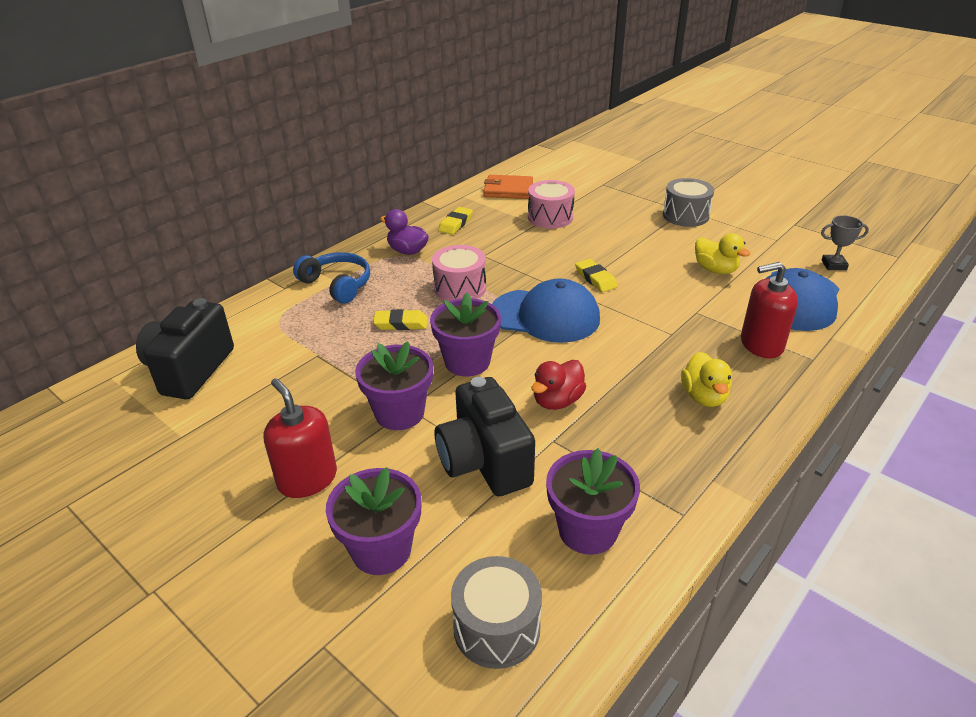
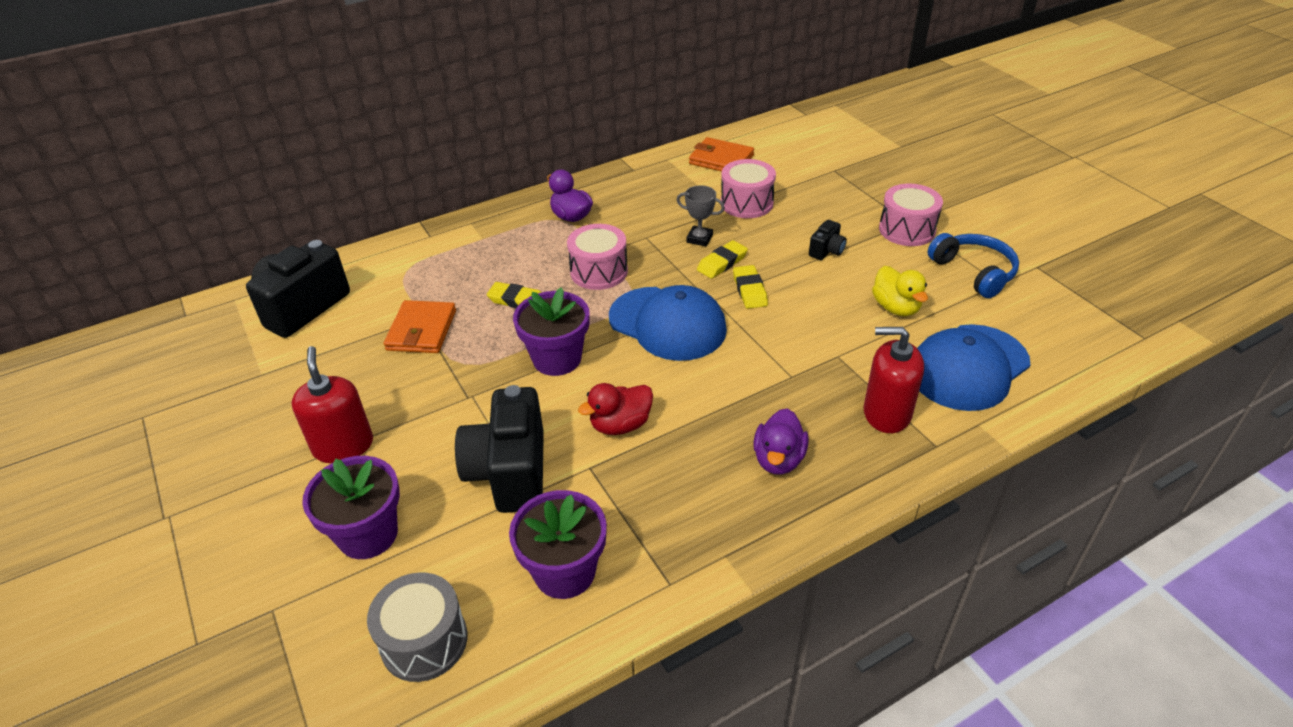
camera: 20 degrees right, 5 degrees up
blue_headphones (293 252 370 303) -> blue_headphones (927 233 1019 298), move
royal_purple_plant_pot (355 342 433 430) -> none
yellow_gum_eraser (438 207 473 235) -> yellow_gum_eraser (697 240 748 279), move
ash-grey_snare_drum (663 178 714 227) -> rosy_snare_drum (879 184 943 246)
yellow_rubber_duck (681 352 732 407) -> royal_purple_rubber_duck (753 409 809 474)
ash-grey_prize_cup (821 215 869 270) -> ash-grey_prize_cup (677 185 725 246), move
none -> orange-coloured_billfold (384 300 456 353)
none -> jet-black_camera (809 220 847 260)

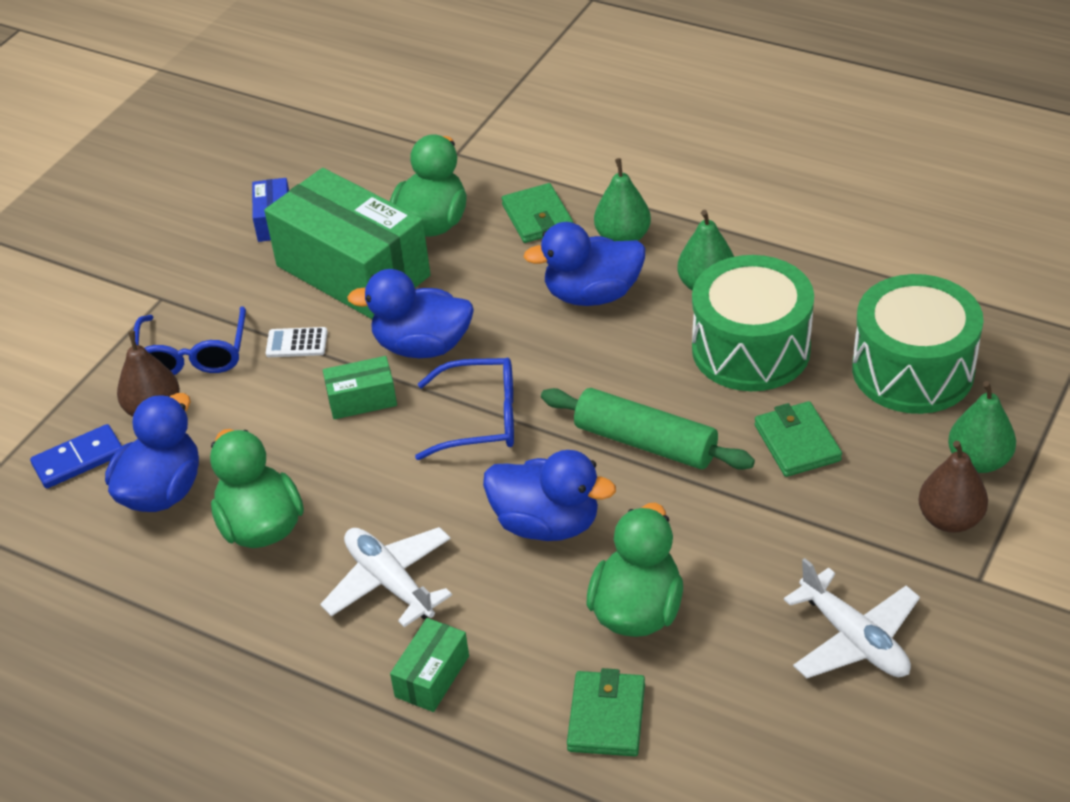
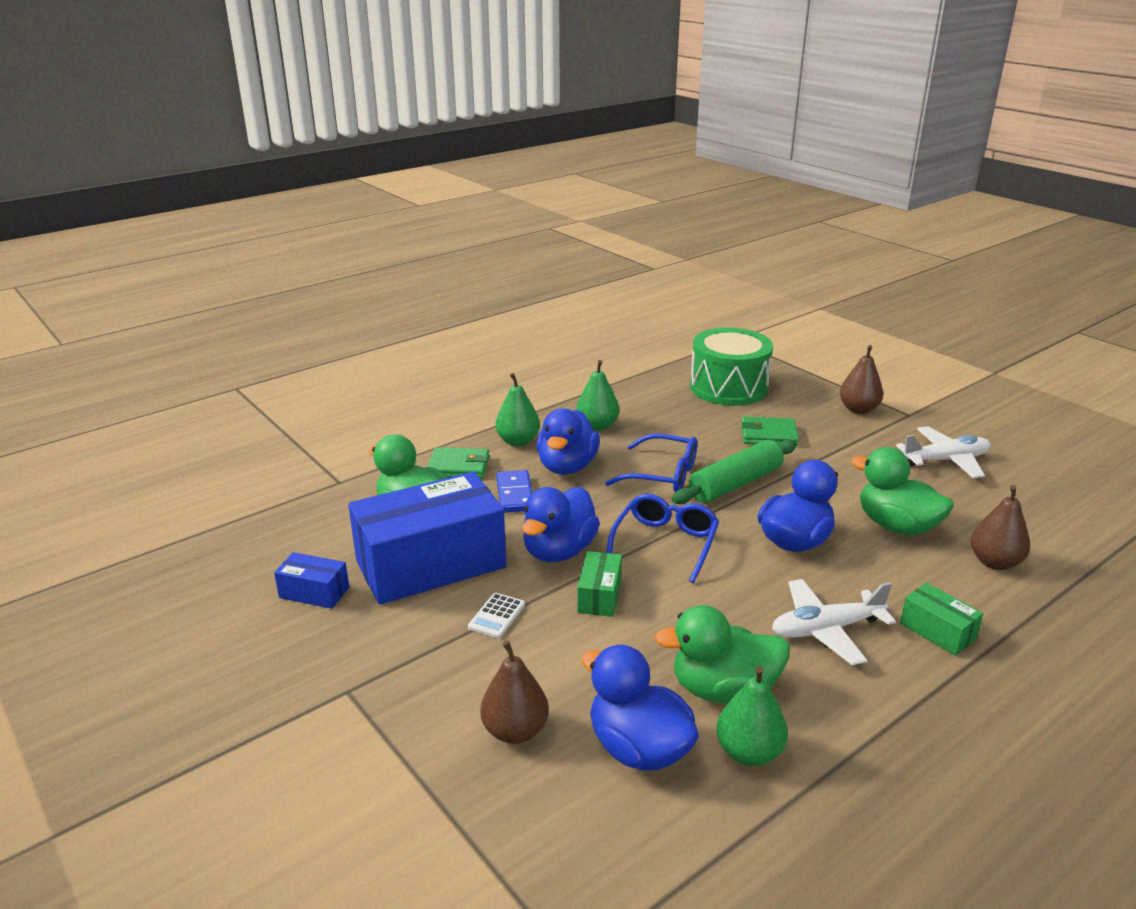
camera: 70 degrees left, 15 degrees down
blue_domino_tile (30 424 122 488) -> blue_domino_tile (496 470 532 513), move
blue_spectacles (133 306 246 375) -> blue_spectacles (605 434 697 492), move
emerald_parcel (264 168 431 319) -> blue_parcel (348 472 506 605)
emerald_billfold (567 668 645 756) -> brown_pear_fruit (971 485 1030 570)
emerald_snare_drum (692 255 814 391) -> none
emerald_pear_fruit (948 381 1016 473) -> emerald_pear_fruit (716 666 788 766), move

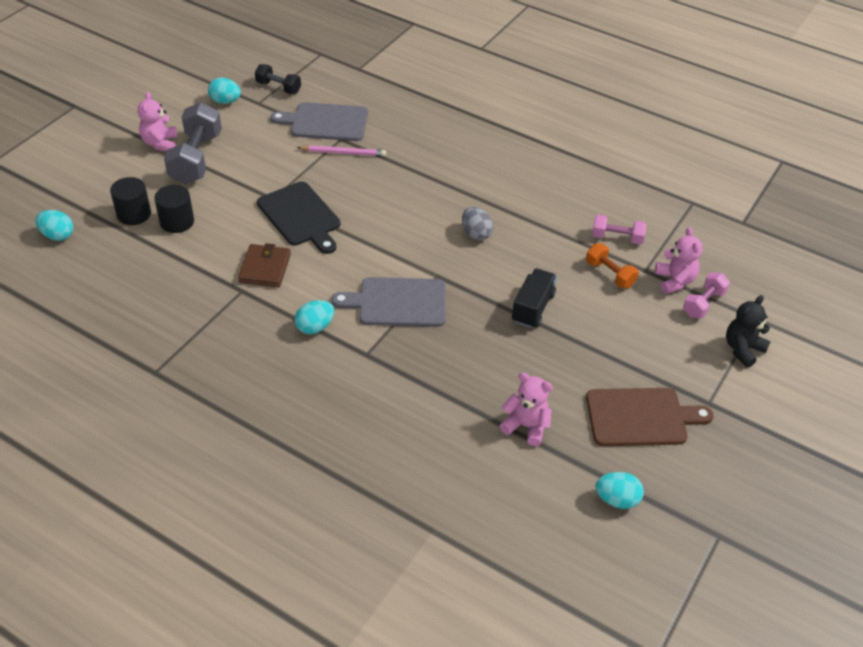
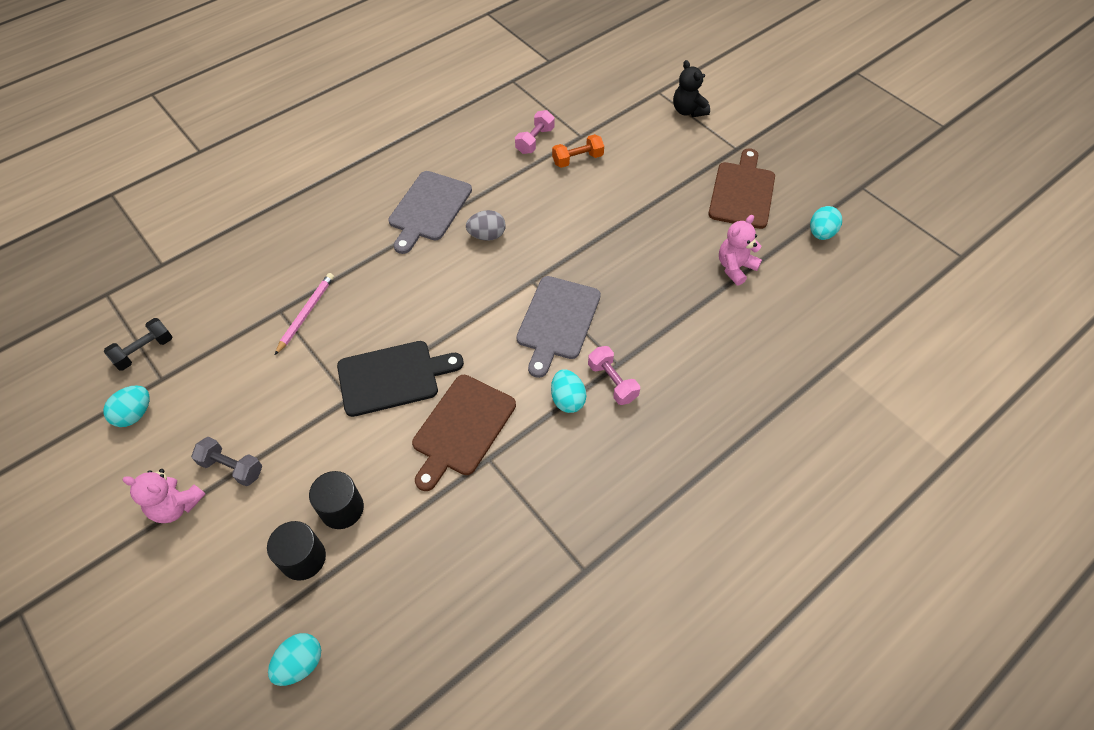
camera: 70 degrees left, 10 degrees up
ash-grey_hand_weight (164 102 222 184) -> ash-grey_hand_weight (191 437 262 486), x0.55
brown_billfold (238 243 291 287) -> brown_bread_board (412 375 516 491)
ash-grey_bread_board (270 102 368 141) -> ash-grey_bread_board (388 171 472 254), move
jet-black_truck (512 268 557 328) -> none
rosy_stuffed_bear (655 227 703 294) -> none
rosy_hand_weight (683 272 730 318) -> rosy_hand_weight (588 346 640 405), move

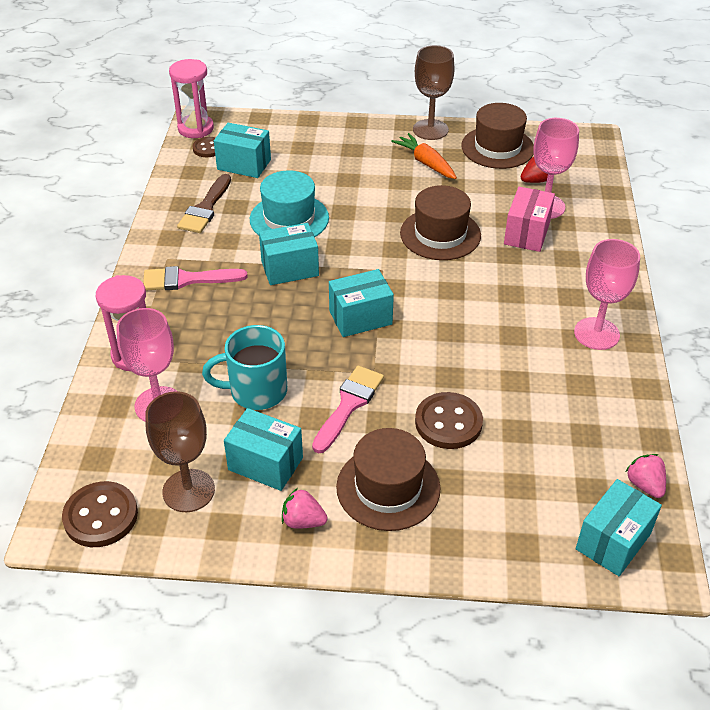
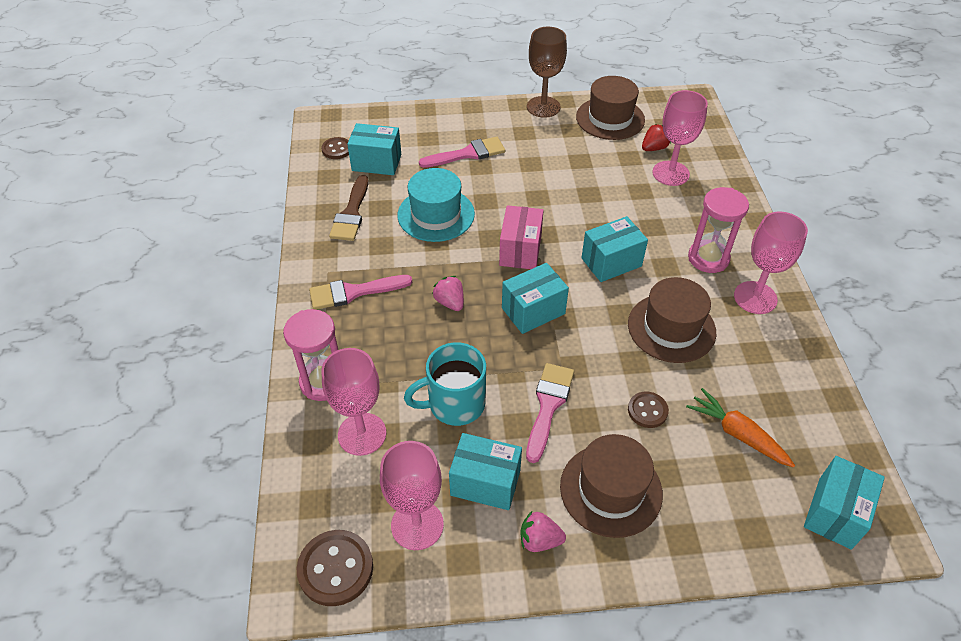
camera: 10 degrees left, 5 degrees up
brown_chalice (145 391 215 512) -> rosy_chalice (380 441 444 550)
rosy_sand_timer (169 59 214 138) -> rosy_sand_timer (688 187 749 273), move
turquoise_parcel (259 223 319 285) -> turquoise_parcel (581 216 648 282), move
orange-coloured_carrot (391 133 457 179) -> orange-coloured_carrot (686 388 795 467), move
brown_hat (400 185 481 260) -> brown_hat (628 277 716 363), move
brown_button (415 392 483 449) -> brown_button (628 392 669 428), x0.61
rosy_parcel (504 187 555 252) -> rosy_parcel (499 205 544 269), move
rosy_toy_strawberry (625 454 666 498) -> rosy_toy_strawberry (432 276 464 311), move
none -> rosy_paintbrush (419 137 505 168)

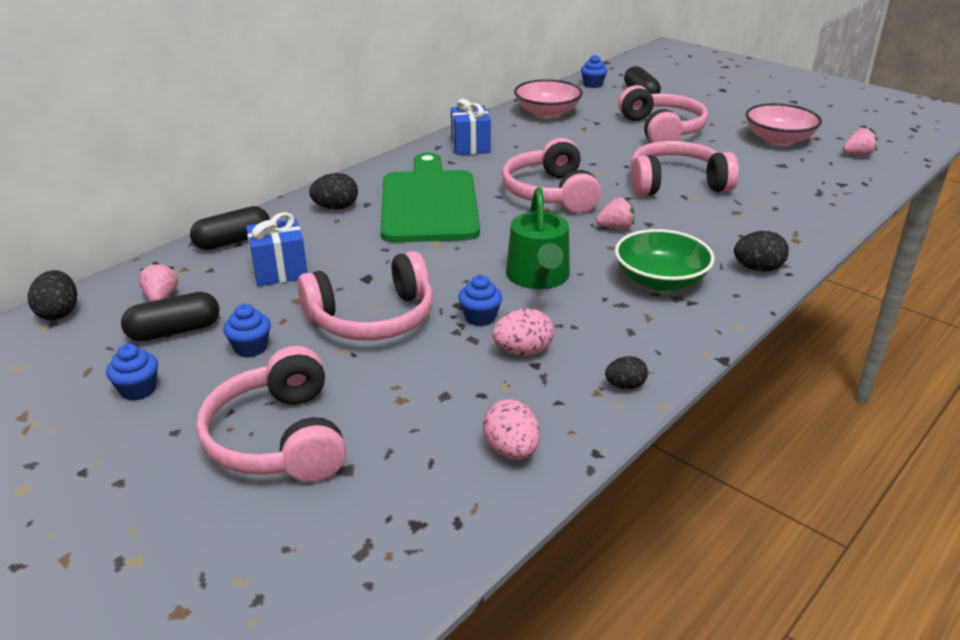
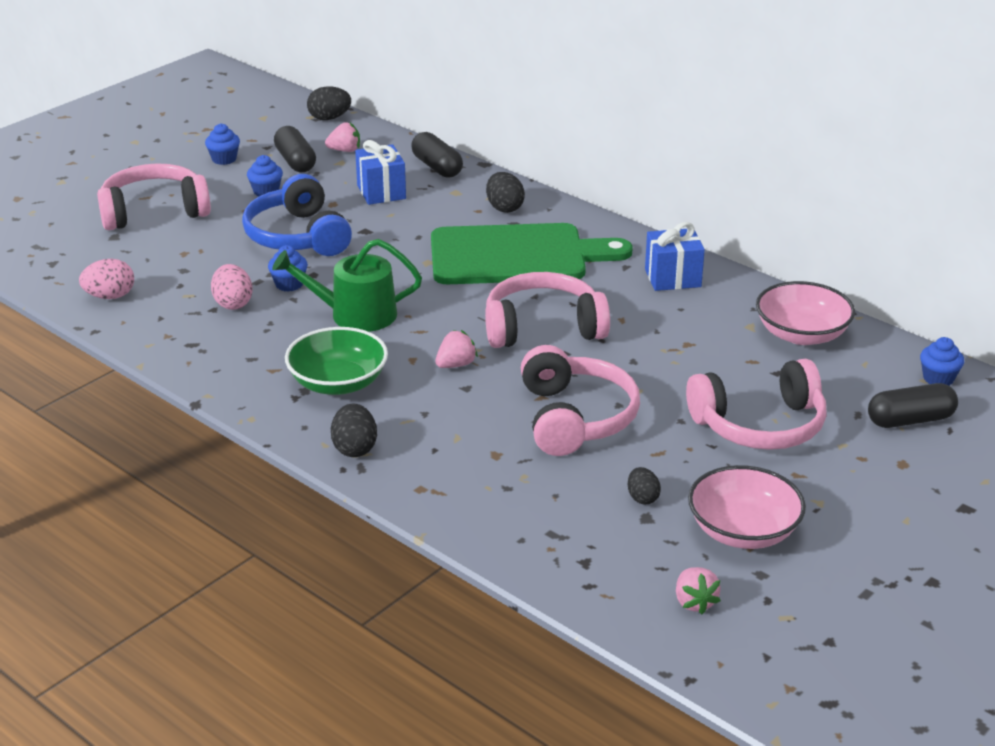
camera: 90 degrees right, 0 degrees up
rosy_headphones (298 251 433 341) -> blue_headphones (242 174 352 256)
rosy_toy_strawberry (596 197 635 230) -> rosy_toy_strawberry (435 330 478 368), 120 degrees counterclockwise
jet-black_egg_shape (605 356 648 389) -> jet-black_egg_shape (628 467 661 505), move

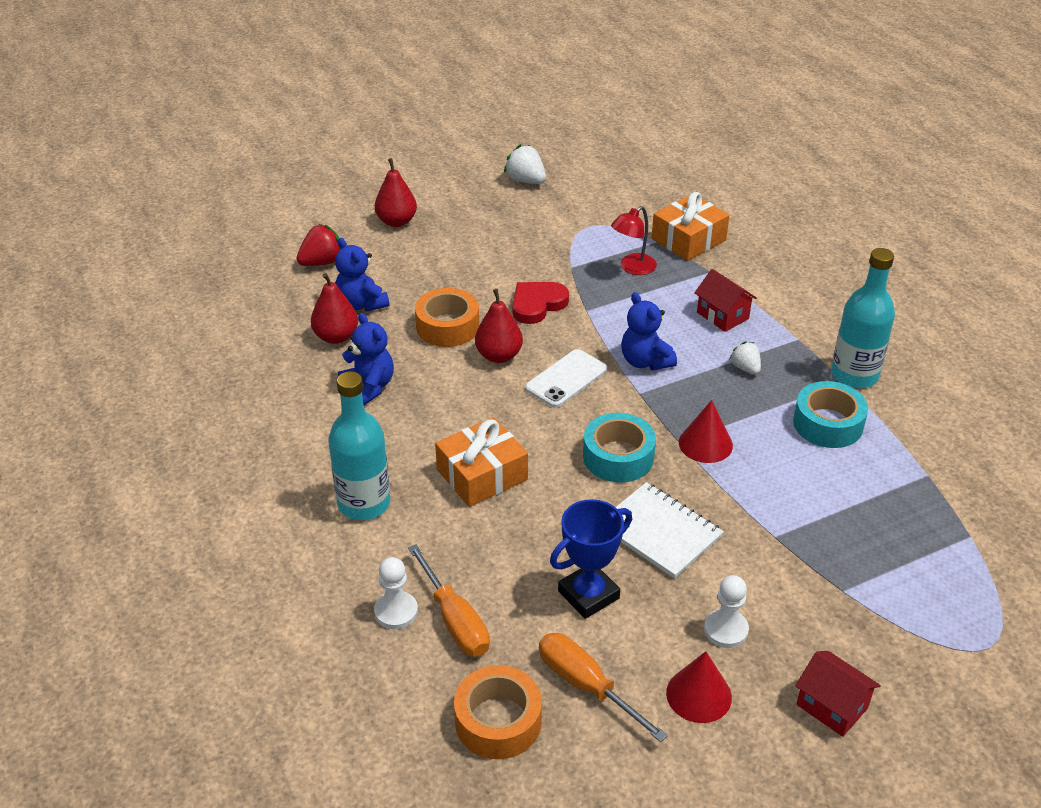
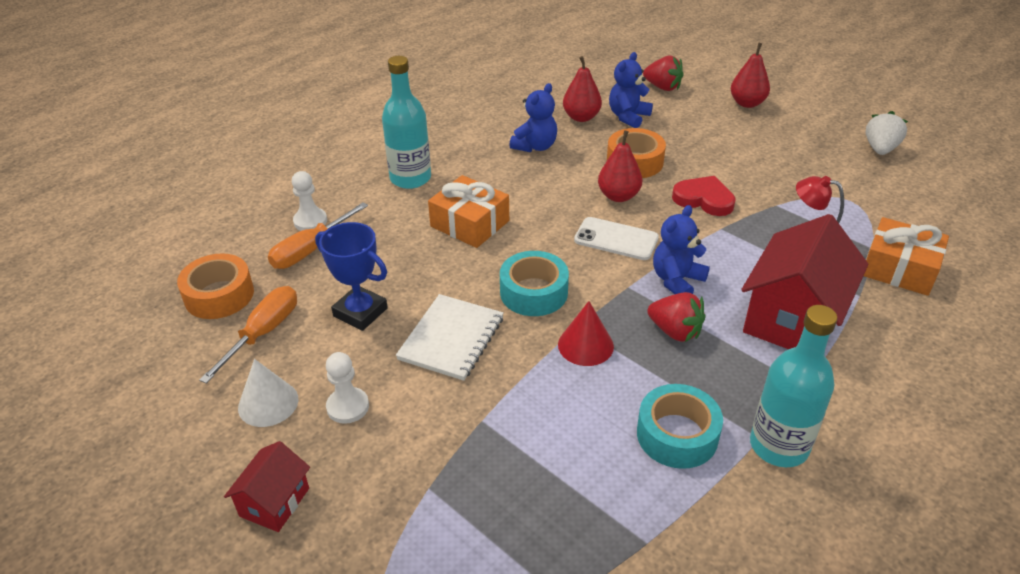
camera: 70 degrees right, 0 degrees up
crimson_cone (666 651 732 723) -> white_cone (238 359 299 427)
crimson_toy_house (694 269 757 332) -> crimson_toy_house (741 214 868 349), x1.95
white_toy_strawberry (729 342 761 374) -> none
none -> crimson_toy_strawberry (647 292 705 342)

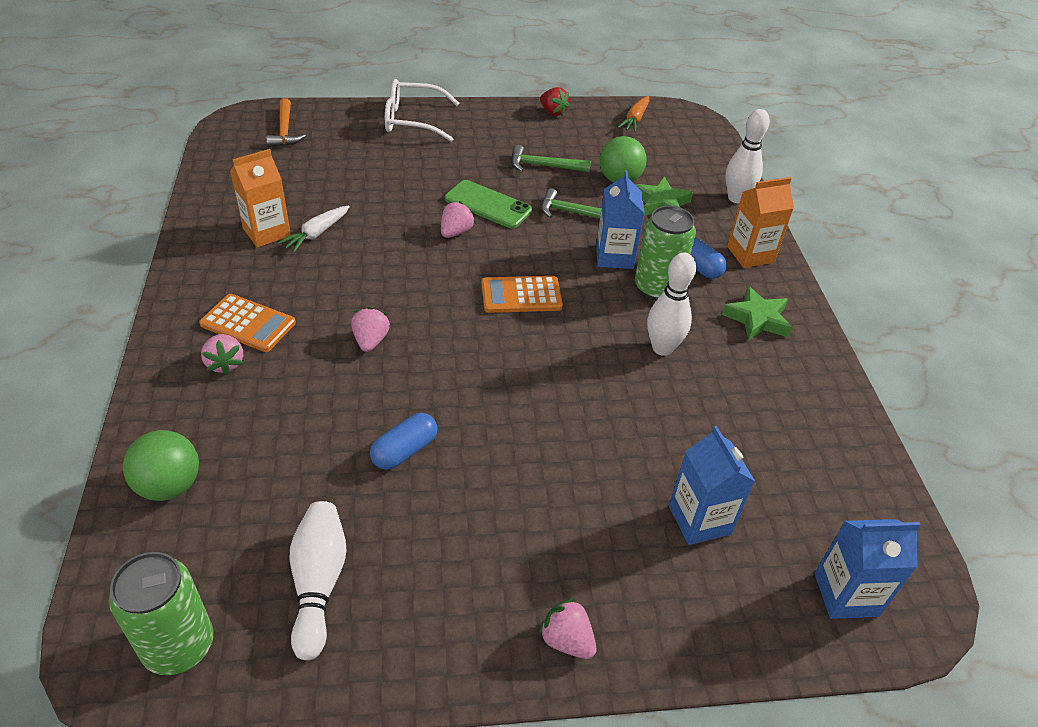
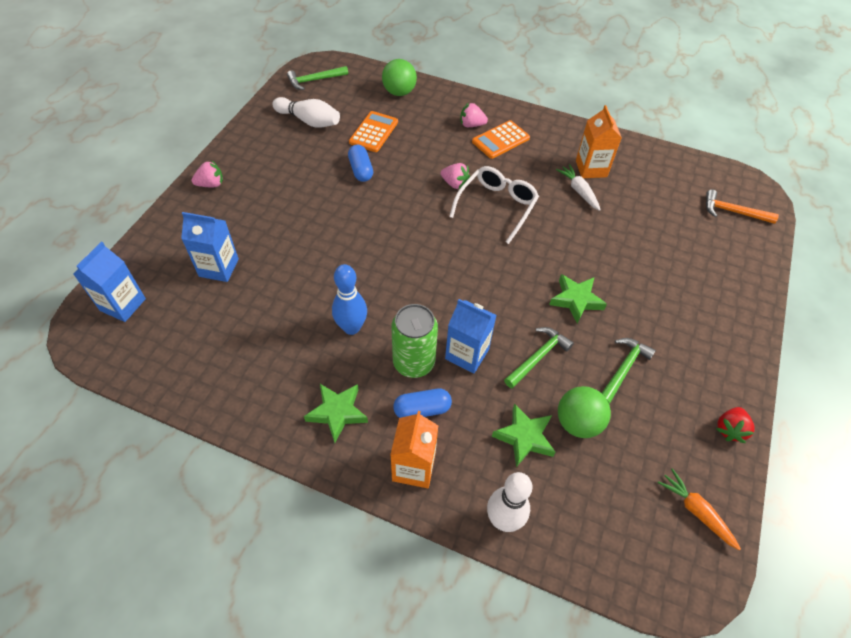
camera: 120 degrees right, 10 degrees up
emerald_can (109 552 213 675) -> emerald_hammer (287 66 348 90)
white_spectacles (385 79 459 142) -> white_spectacles (449 166 539 244), move
rosy_toy_strawberry (441 201 475 238) -> none
emerald_mobile_phone (445 180 532 228) -> emerald_star (549 274 607 324)
orange-coloured_calculator (482 276 563 313) -> orange-coloured_calculator (349 111 398 152), move
crimson_toy_strawberry (540 87 570 116) -> crimson_toy_strawberry (716 407 754 443), 45 degrees counterclockwise
white_tenpin (647 253 696 356) -> blue_tenpin (332 264 367 335)

